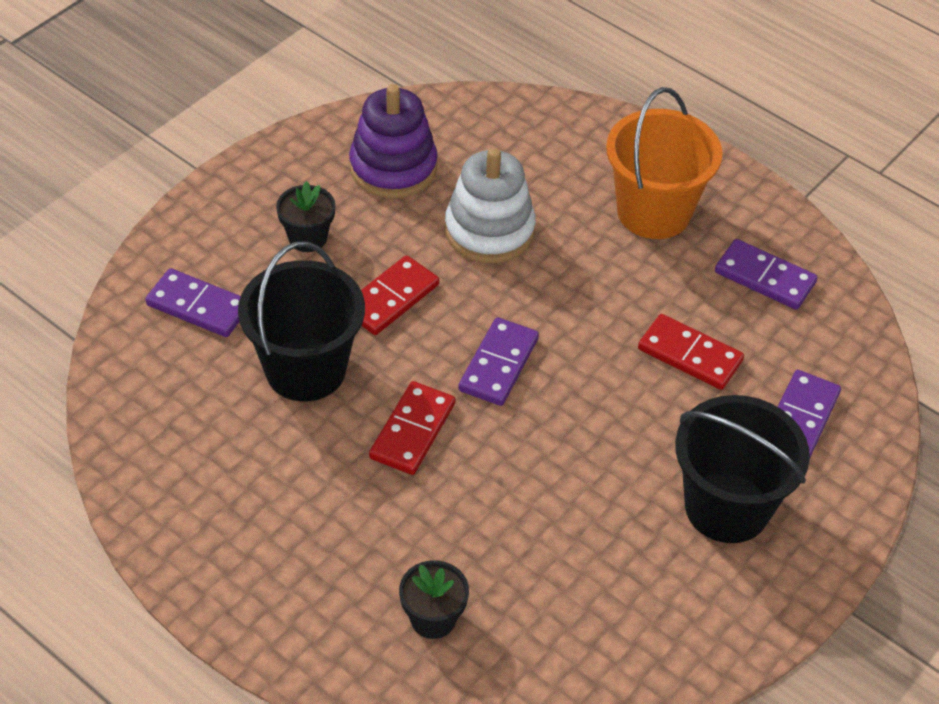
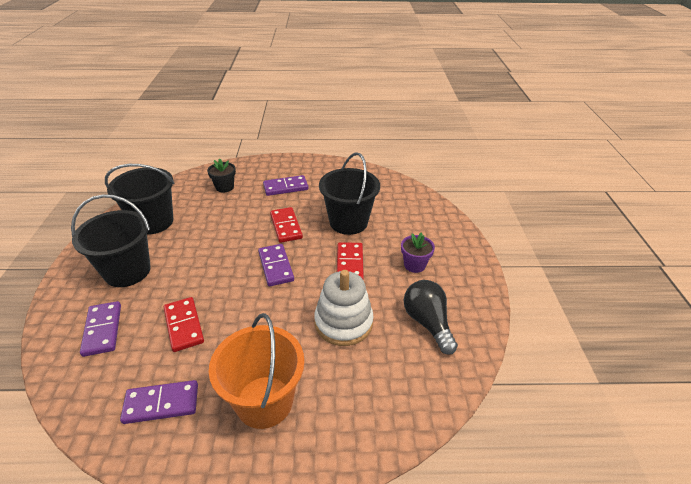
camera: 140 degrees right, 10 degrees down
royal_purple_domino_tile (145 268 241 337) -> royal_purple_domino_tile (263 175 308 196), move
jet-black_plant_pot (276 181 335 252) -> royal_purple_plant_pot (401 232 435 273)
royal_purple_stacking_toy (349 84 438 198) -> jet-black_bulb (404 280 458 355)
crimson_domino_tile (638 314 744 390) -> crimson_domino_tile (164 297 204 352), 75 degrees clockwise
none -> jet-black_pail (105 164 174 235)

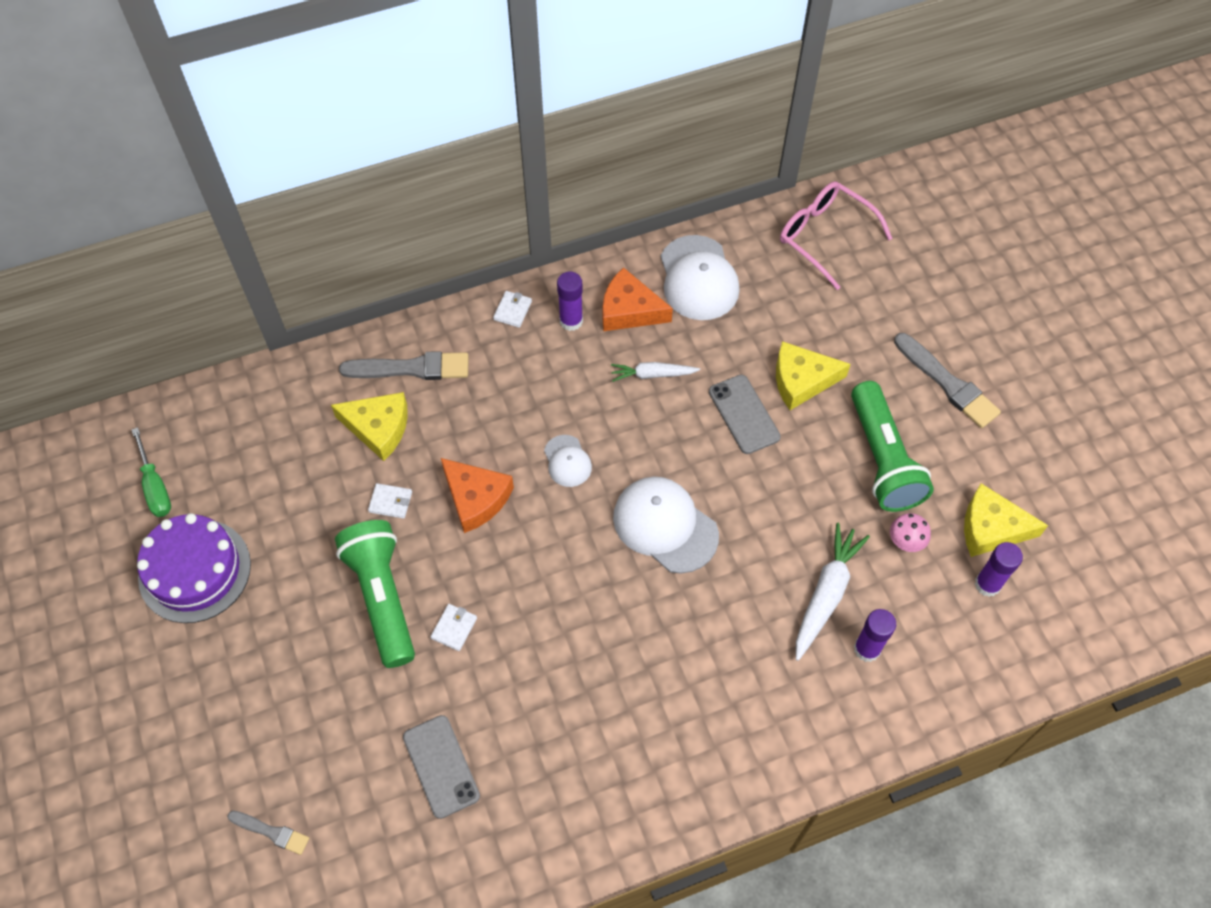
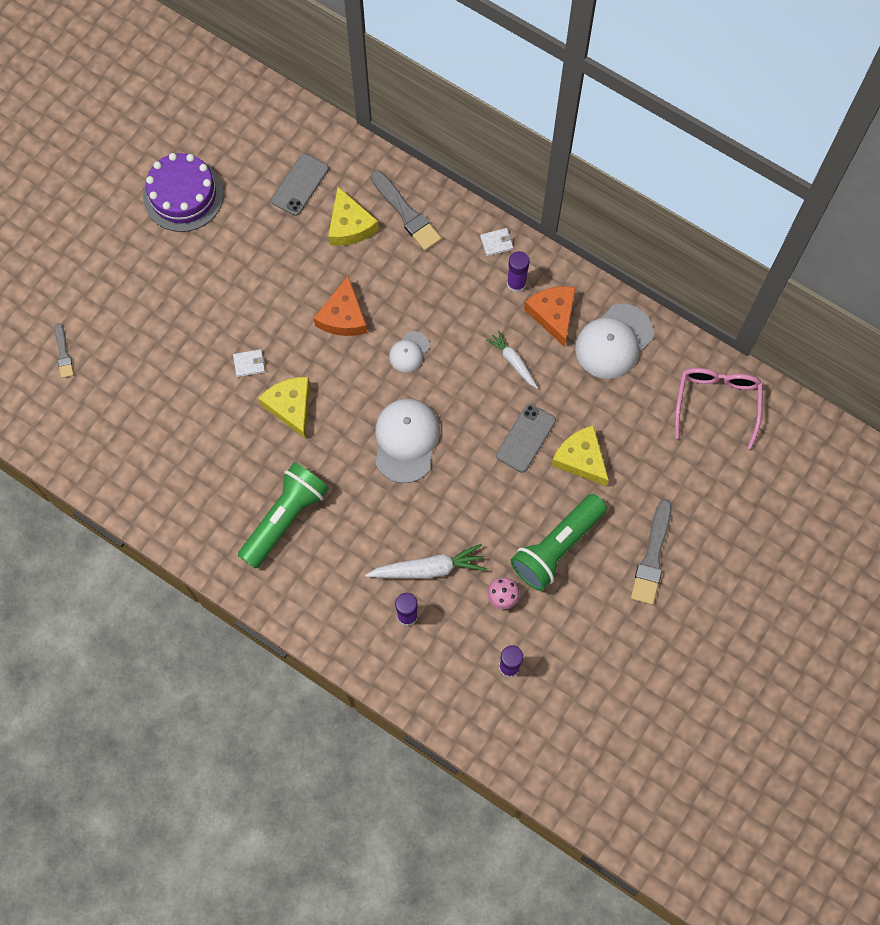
camera: 55 degrees right, 10 degrees up
emerald_flat_screwdriver (132 427 171 517) -> none
emerald_flashlight (335 520 415 668) -> emerald_flashlight (238 462 329 569), move
white_billfold (368 483 412 519) -> none
ash-grey_mobile_phone (403 715 480 819) -> ash-grey_mobile_phone (271 153 329 216), move
yellow_piece_of_cheese (964 483 1048 557) -> yellow_piece_of_cheese (258 377 310 438), move

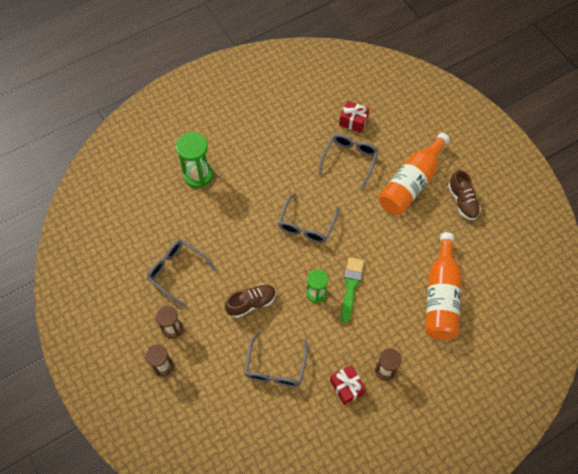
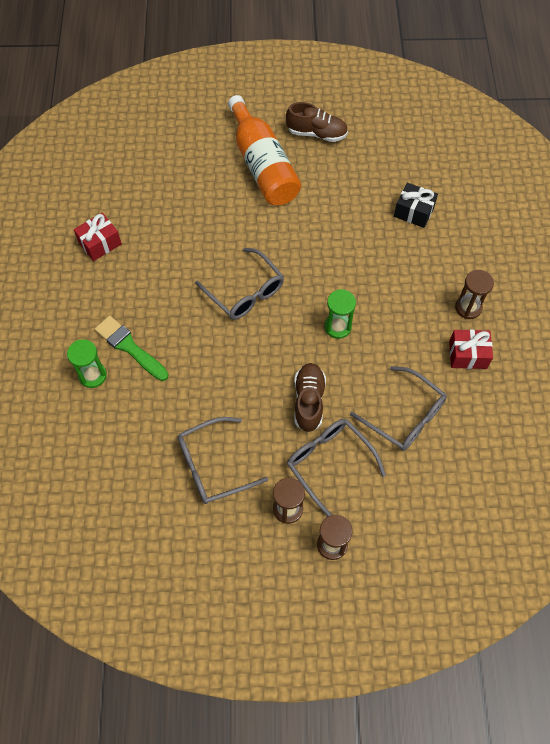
camera: 60 degrees left, 0 degrees up
emerald_sand_timer (176 132 213 188) -> emerald_sand_timer (67 339 107 388), x0.64
ash-grey_spectacles (318 134 378 190) -> ash-grey_spectacles (287 419 386 516), move
crimson_present (339 101 370 133) -> crimson_present (74 213 122 261), move
emerald_paintbrush (341 258 364 323) -> emerald_paintbrush (95 316 169 381), move
orange-coloured_flask (425 232 461 340) -> jet-black_present (394 183 438 228)

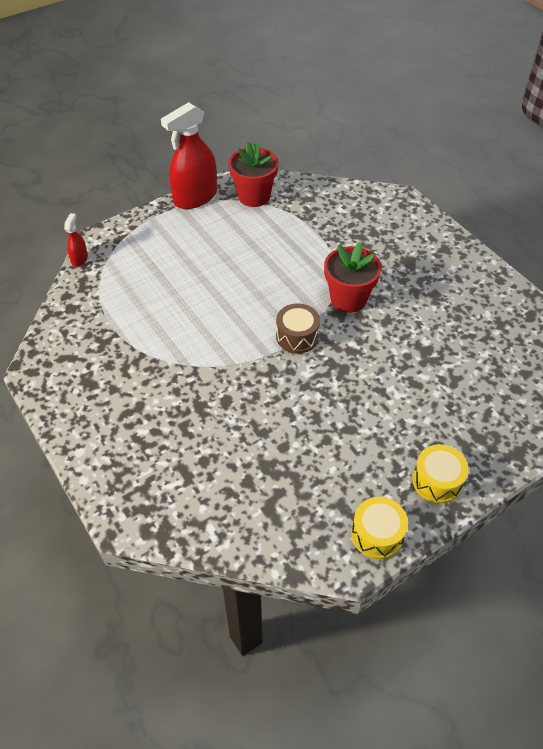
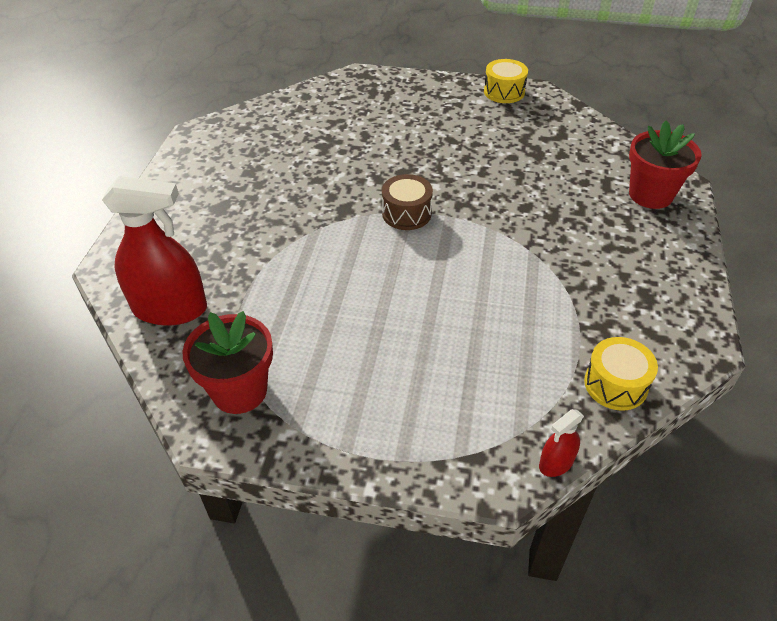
camera: 135 degrees left, 5 degrees down
crimson_spray_bottle (161 102 217 209) -> crimson_spray_bottle (102 176 207 325), move
crimson_plant_pot (324 242 381 313) -> crimson_plant_pot (629 120 702 209), move
yellow_snare_drum (412 444 469 504) -> yellow_snare_drum (584 337 658 411), move

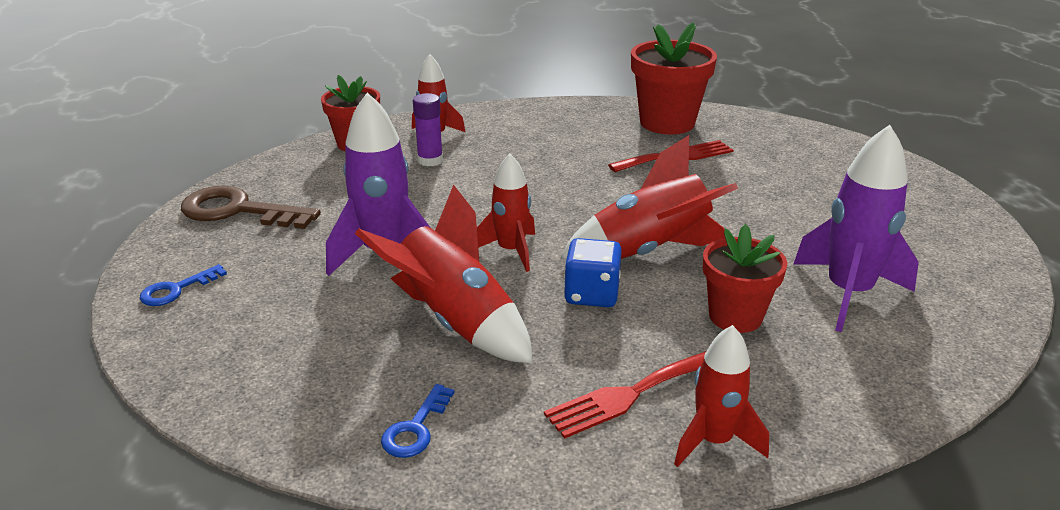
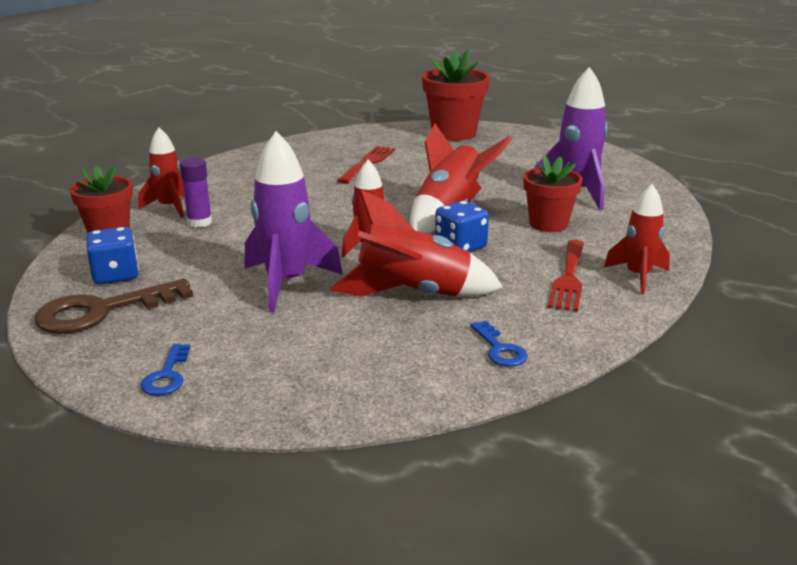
camera: 45 degrees left, 5 degrees down
crimson_plant_pot (631 23 717 134) -> crimson_plant_pot (422 50 490 141), move
none -> blue_game_die (86 227 139 284)

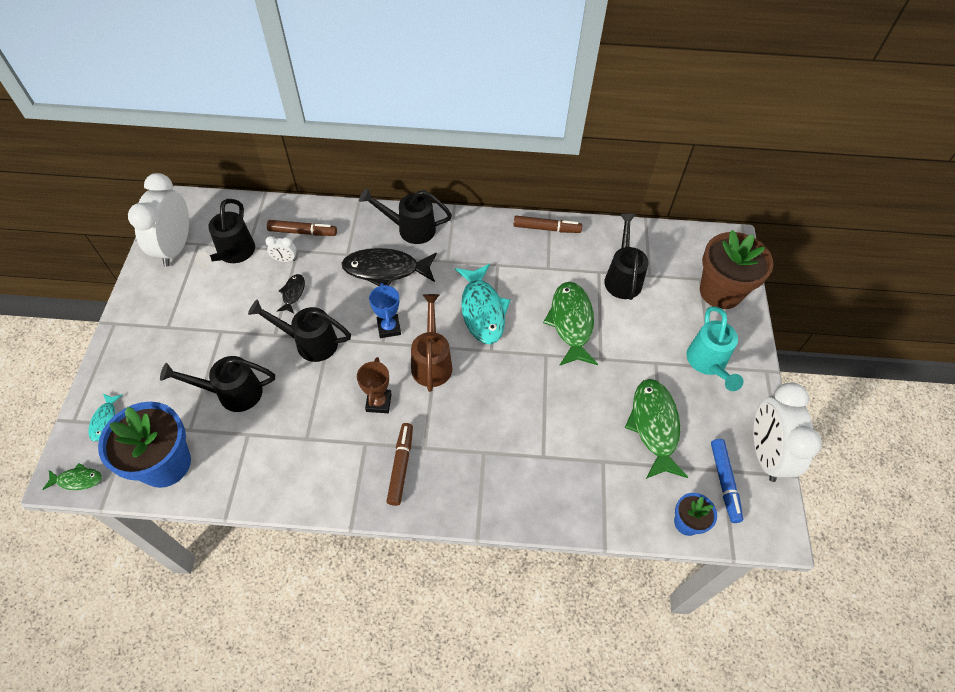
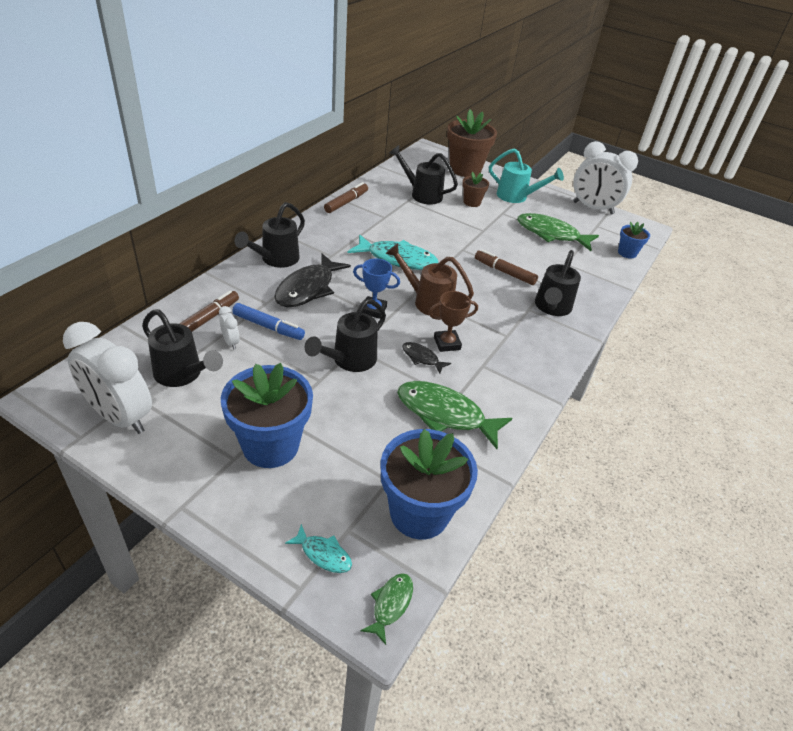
camera: 65 degrees left, 15 degrees down
jet-black_sprinkling_can (160 356 275 412) -> jet-black_sprinkling_can (535 250 581 316), move
white_clock (265 236 297 262) -> white_clock (219 306 240 350), 60 degrees counterclockwise
jet-black_toy_fish (277 274 305 314) -> jet-black_toy_fish (402 342 451 373), move
brown_prize_cup (357 357 392 413) -> brown_prize_cup (429 291 478 352), 45 degrees counterclockwise
brown_felt_pen (387 423 413 506) -> brown_felt_pen (475 250 538 285), move
emerald_toy_fish (543 282 598 366) -> emerald_toy_fish (397 381 512 449), move
blue_felt_pen (711 439 743 523) -> blue_felt_pen (232 303 305 340), move
none -> blue_plant_pot (221 363 313 468)
none -> brown_plant_pot (462 172 489 207)

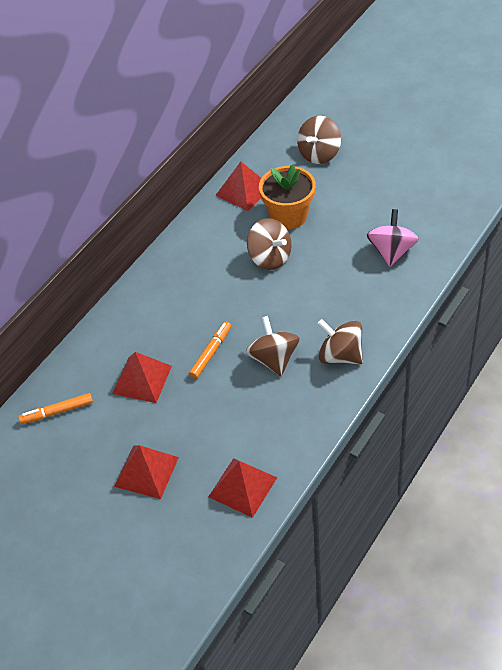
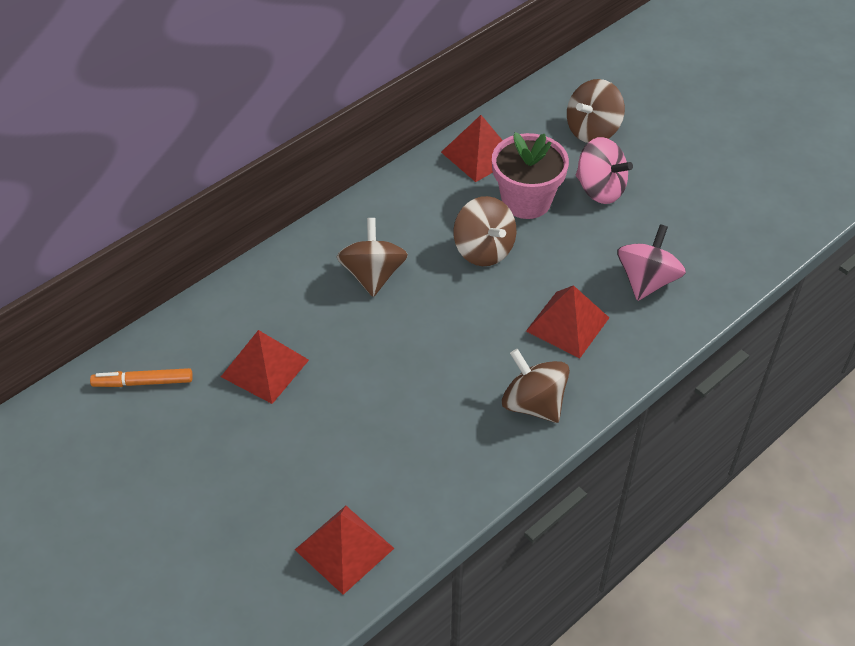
camera: 10 degrees right, 0 degrees up
crimson_solid_pyramid (114 445 179 499) -> crimson_solid_pyramid (526 285 609 358), move
orange-coloured_felt_pen (189 322 231 379) -> none
brown_whirligig (246 316 299 376) -> brown_whirligig (336 218 408 297), move
orange-coloured_plant_pot (259 164 316 229) -> rosy_plant_pot (492 132 569 219)
none -> rosy_whirligig (576 137 633 204)

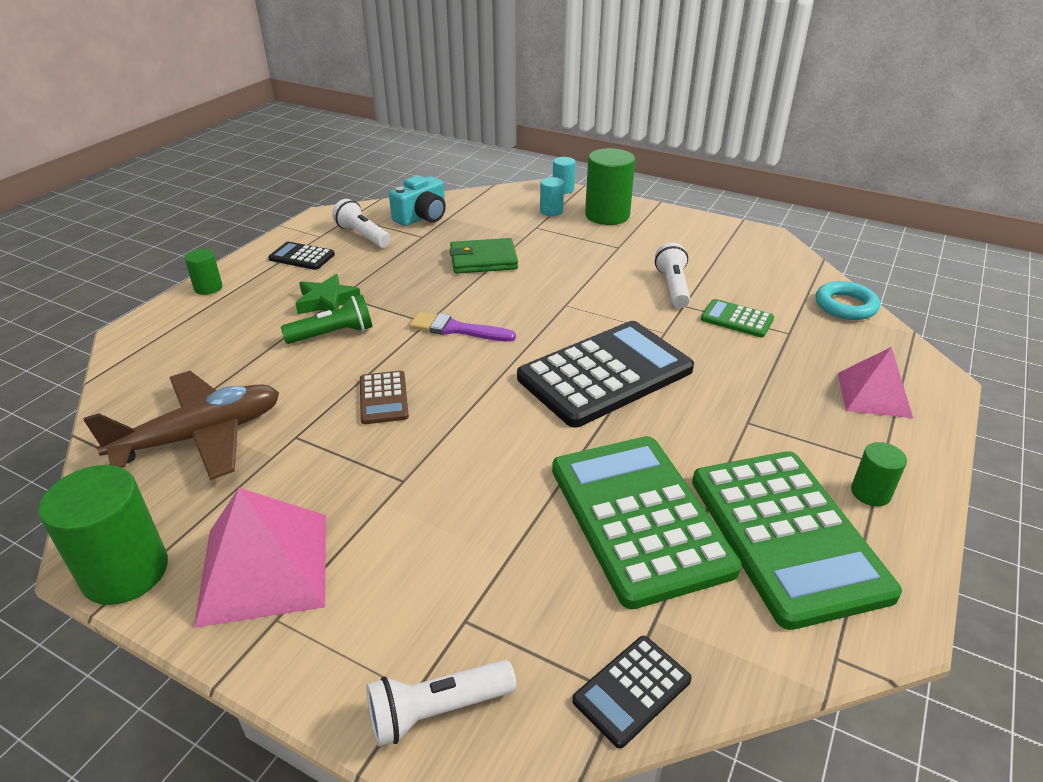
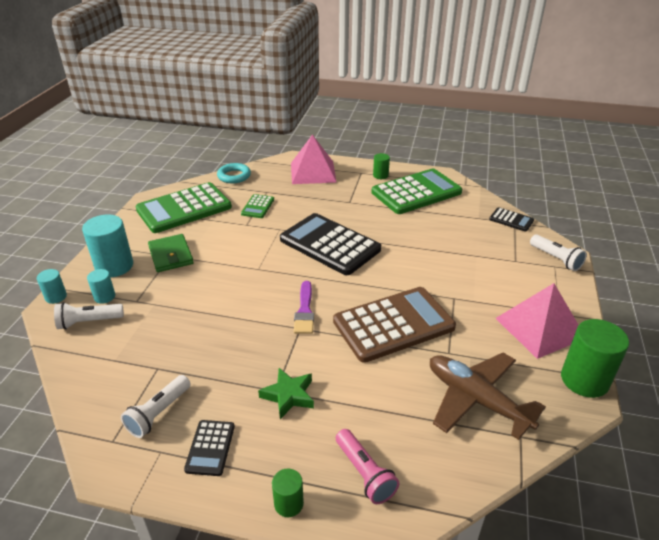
camera: 105 degrees left, 0 degrees up
emerald_flashlight (281 295 372 344) -> none
brown_calculator (360 371 409 424) -> brown_calculator (333 287 456 363), x2.21
turquoise_camera (389 175 446 226) -> none
emerald_billfold (450 238 518 274) -> emerald_billfold (148 234 194 272), move
emerald_calculator (552 436 742 609) -> emerald_calculator (136 182 232 233), move
emerald_cylinder_shape (585 148 635 225) -> turquoise_cylinder_shape (82 214 133 277)
white_flashlight (655 243 690 308) -> white_flashlight (54 302 124 330), move
rosy_solid_pyramid (838 347 913 418) -> rosy_solid_pyramid (291 134 337 184), x1.50
none -> rosy_flashlight (336 429 400 504)

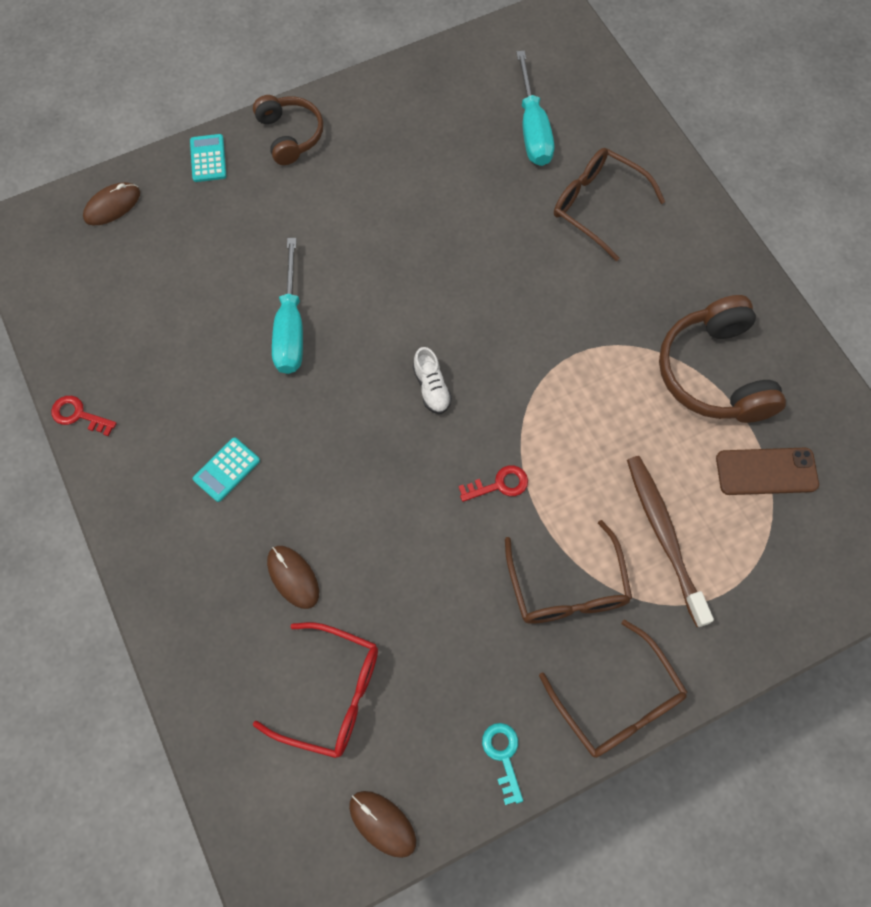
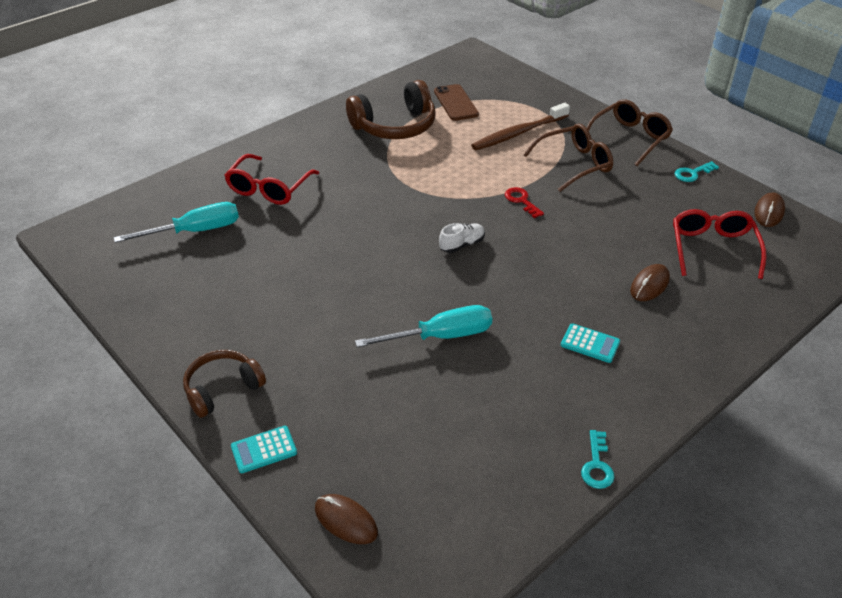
camera: 105 degrees left, 25 degrees down
crimson_key (51 396 117 436) -> turquoise_key (581 430 615 489)
brown_spectacles (554 148 665 261) -> crimson_spectacles (224 154 319 205)

